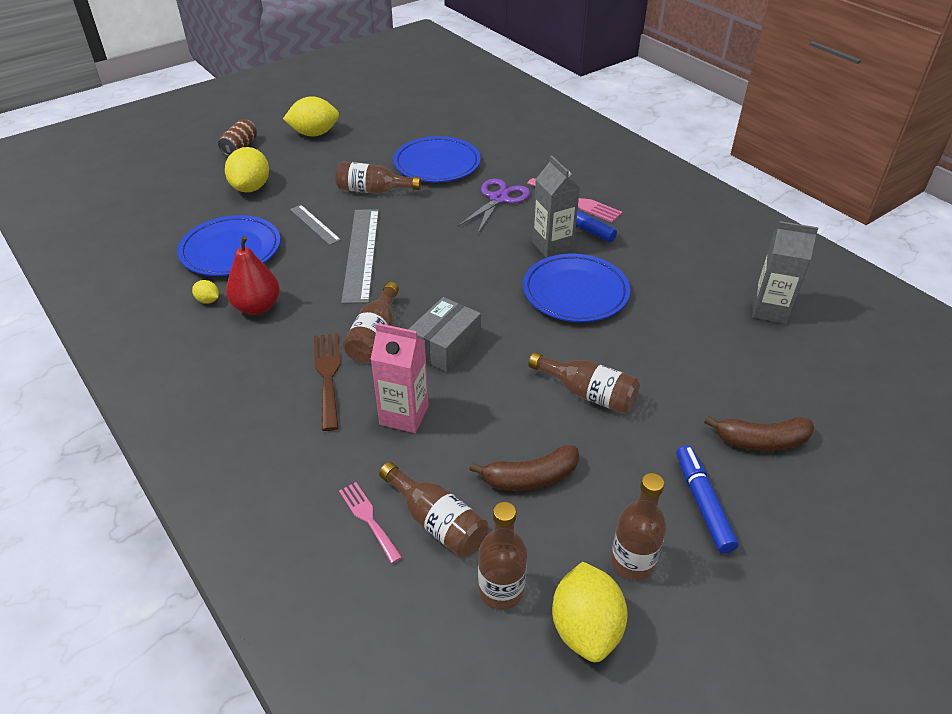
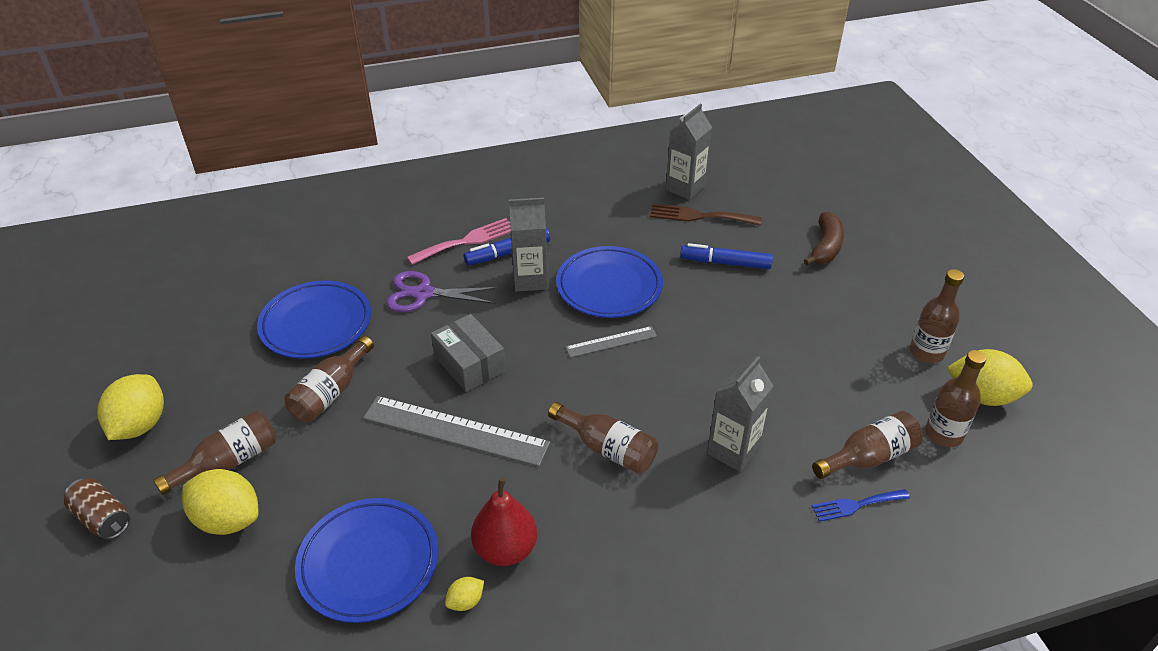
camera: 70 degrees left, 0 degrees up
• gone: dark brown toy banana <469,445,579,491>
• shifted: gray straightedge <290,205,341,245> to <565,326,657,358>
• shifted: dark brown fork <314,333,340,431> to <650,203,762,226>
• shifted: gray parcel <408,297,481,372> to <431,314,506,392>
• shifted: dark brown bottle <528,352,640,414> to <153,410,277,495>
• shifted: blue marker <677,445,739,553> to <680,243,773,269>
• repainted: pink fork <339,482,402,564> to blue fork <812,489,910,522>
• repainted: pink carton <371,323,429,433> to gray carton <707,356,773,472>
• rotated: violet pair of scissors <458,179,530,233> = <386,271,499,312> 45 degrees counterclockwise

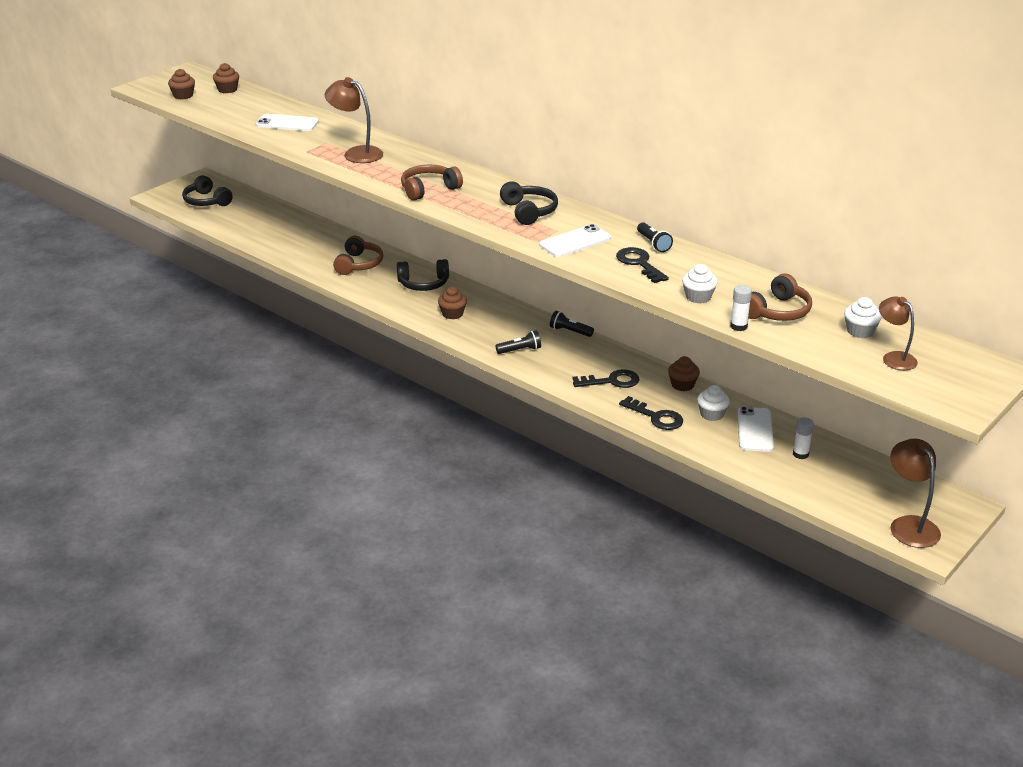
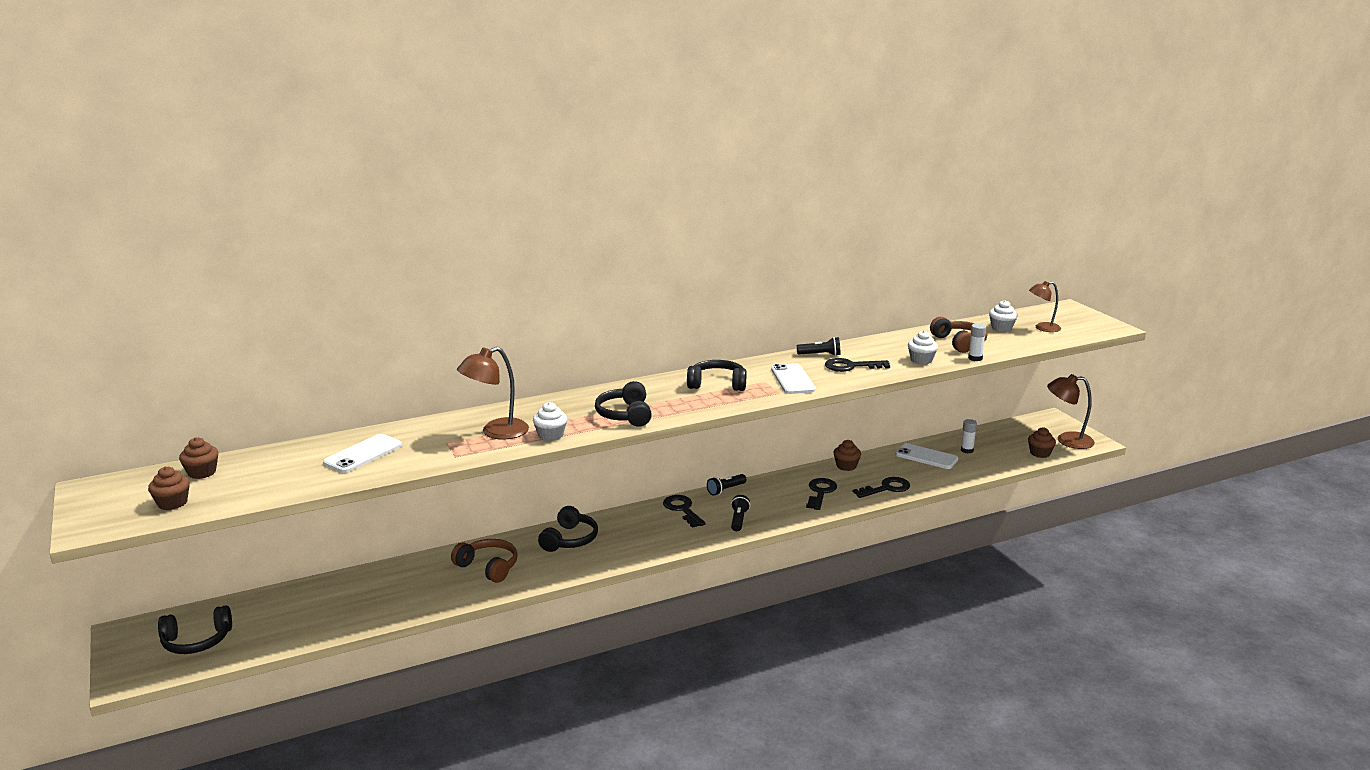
camera: 65 degrees left, 10 degrees down
• new: jet-black door key <663,495,706,528>
• shifted: dark brown muffin <438,287,467,319> to <1028,427,1056,458>
• shifted: snow-white muffin <697,385,730,421> to <533,402,567,441>
• repainted: dark brown headphones <401,165,463,201> to jet-black headphones <595,381,652,427>

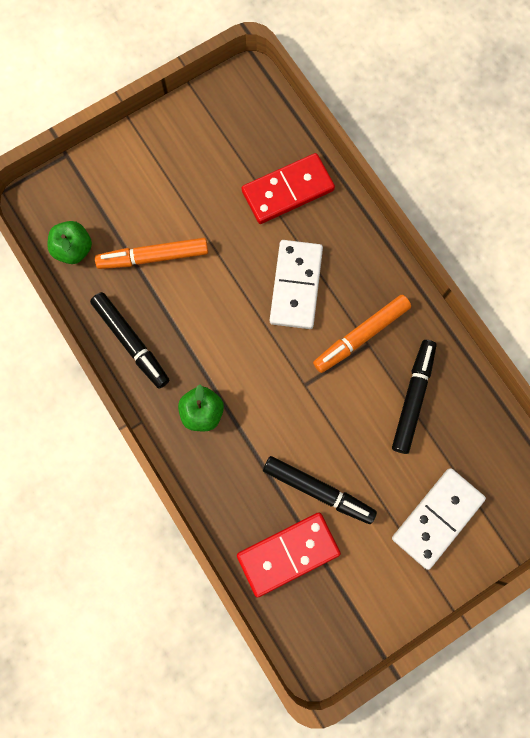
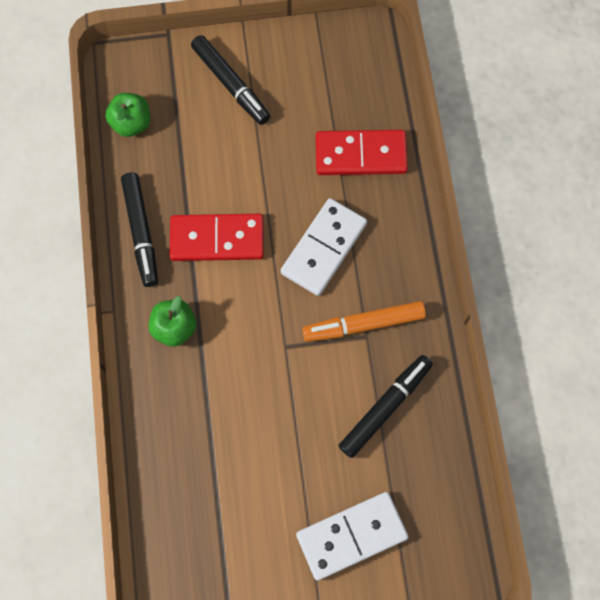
camera: 25 degrees right, 5 degrees down
• gone: orange-coloured marker <95,238,208,269>
• shifted: red domino <237,513,341,598> to <170,214,264,261>
• shifted: jet-black marker <263,456,377,524> to <191,35,270,125>

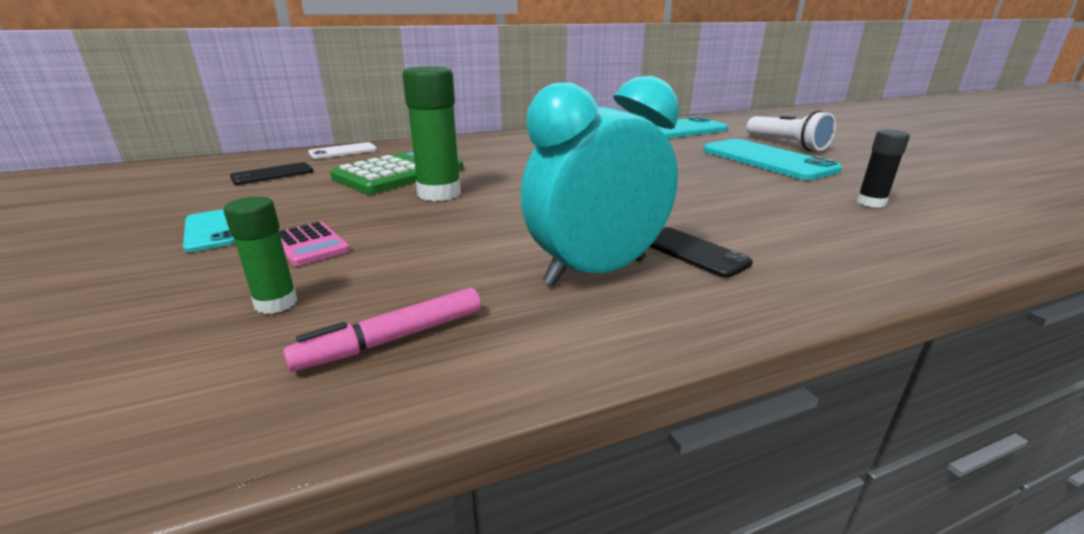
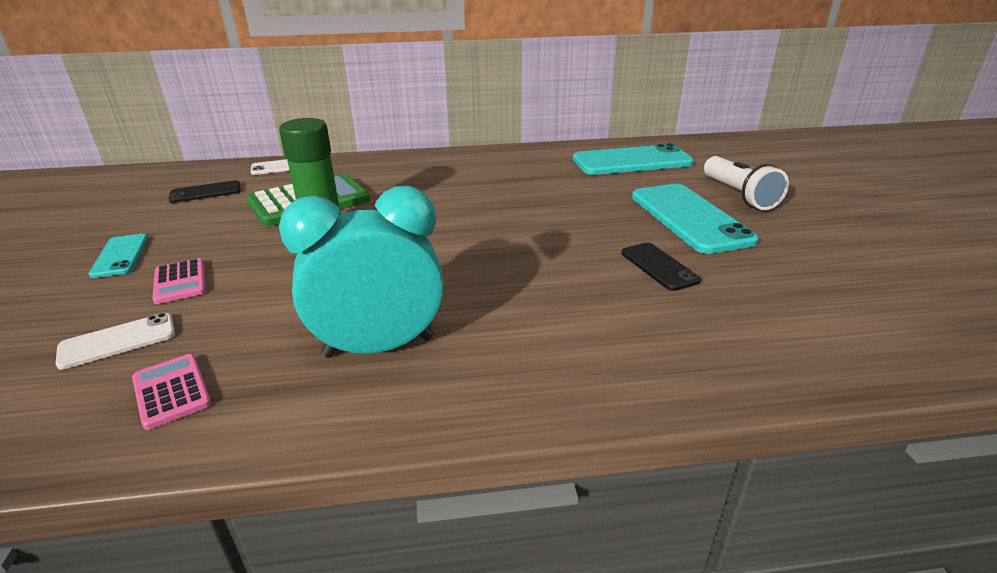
camera: 15 degrees right, 5 degrees up
• gone: jet-black glue <856,130,910,208>
• shifted: jet-black phone <650,227,753,278> to <621,243,701,291>
• swapped: emerald glue <223,196,298,314> to snow-white phone <55,313,175,370>
• swapped: pink marker <283,288,481,372> to pink calculator <132,354,211,430>

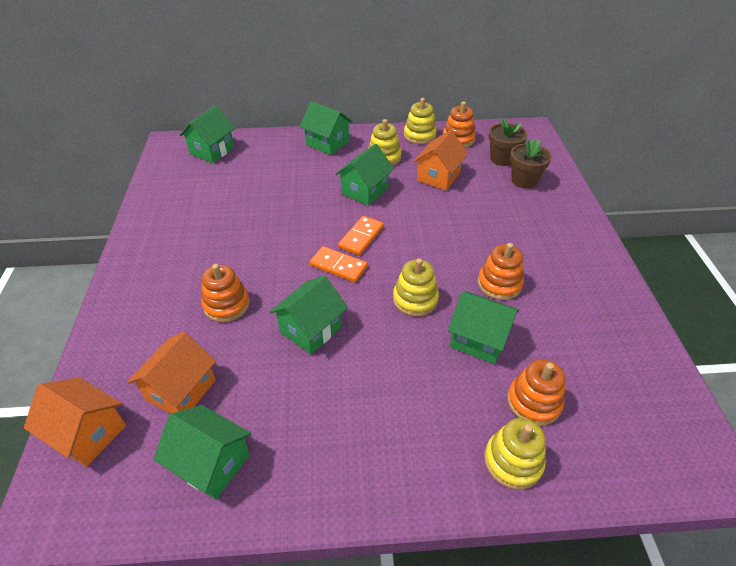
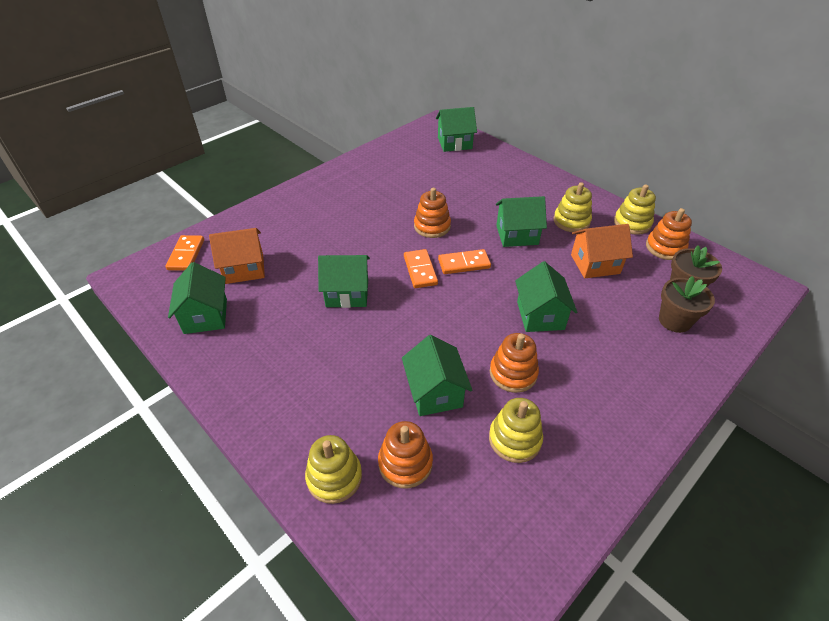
camera: 50 degrees right, 0 degrees up
• shifted: orange-coloured ring stacker <202,264,250,322> to <414,188,451,238>
• shifted: emerald toy house <300,101,353,155> to <515,261,577,332>
• shifted: bright yellow ring stacker <393,258,439,317> to <489,398,543,463>
• swapped: orange-coloured toy house <24,377,126,467> to orange-coloured domino <165,235,204,271>

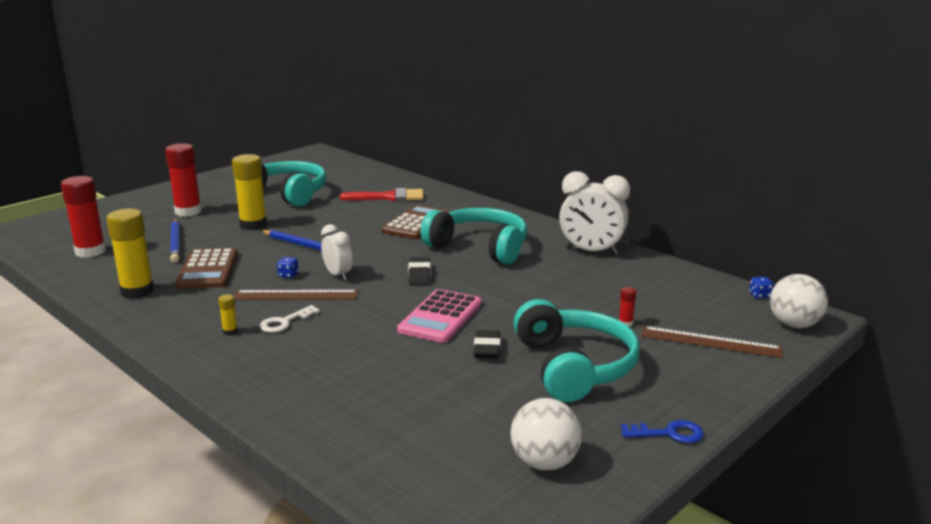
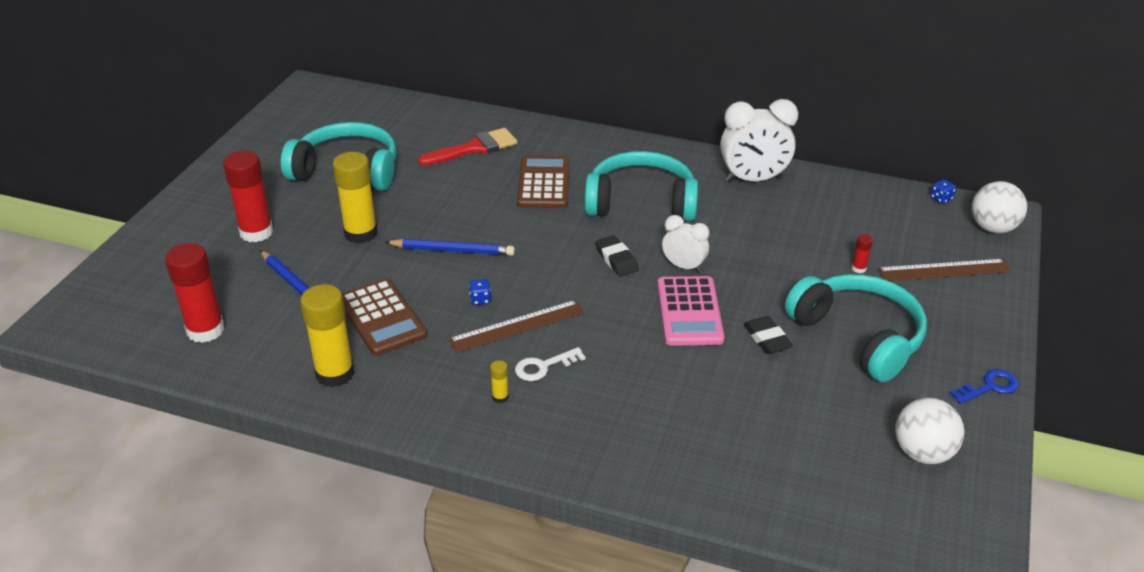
camera: 25 degrees left, 15 degrees up
• shifted: snow-white clock <321,224,353,281> to <662,215,709,273>
• rotated: snow-white door key <260,305,320,333> = <515,347,586,381> 45 degrees clockwise

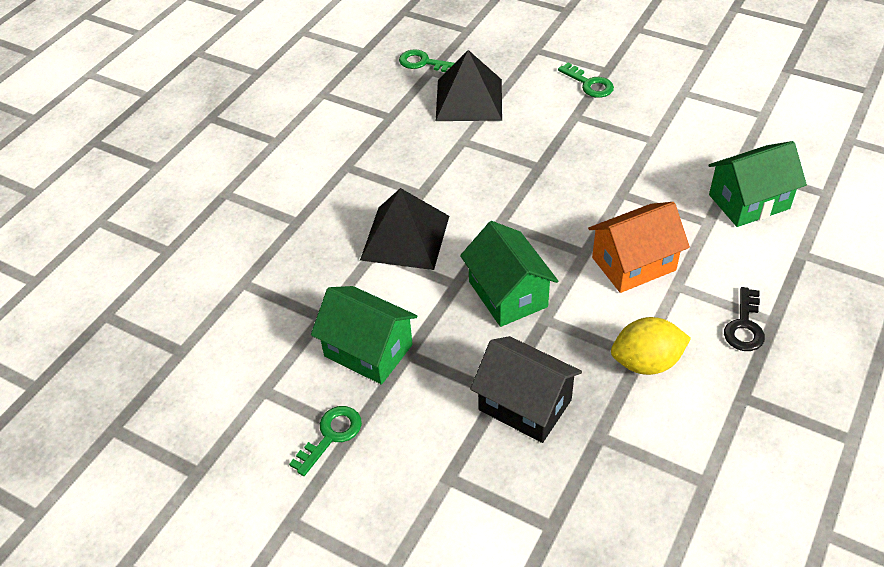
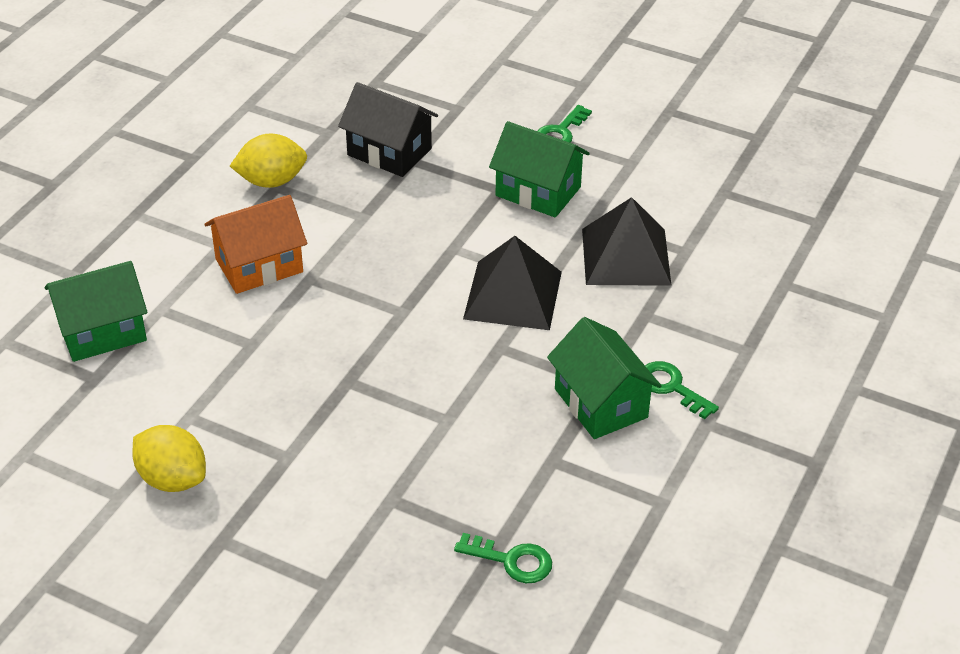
camera: 175 degrees right, 5 degrees down
• gone: jet-black door key <724,287,765,351>
• new: bright yellow citrus fruit <132,425,206,492>
• shifted: jet-black pyramid <436,50,502,121> to <582,197,672,286>
• shifted: emerald toy house <460,221,558,327> to <547,317,662,439>
• shifted: emerald door key <558,63,614,98> to <645,361,719,419>

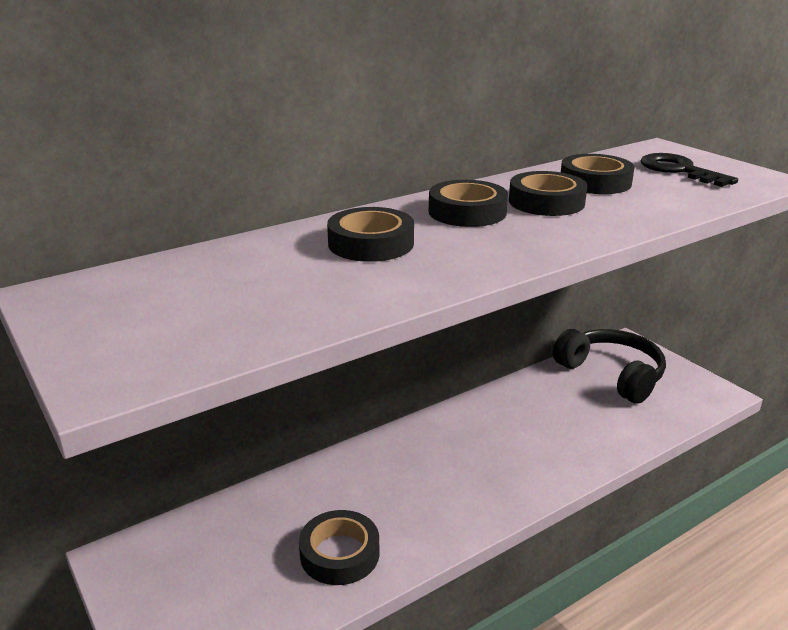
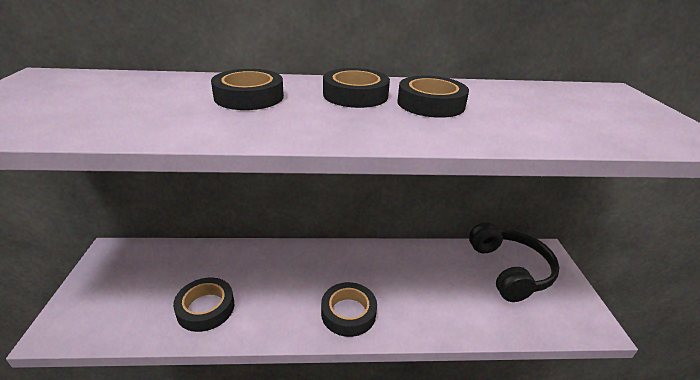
camera: 30 degrees right, 5 degrees up
• gone: jet-black door key <641,153,738,187>
• shifted: jet-black roll of tape <561,154,635,194> to <321,282,377,337>

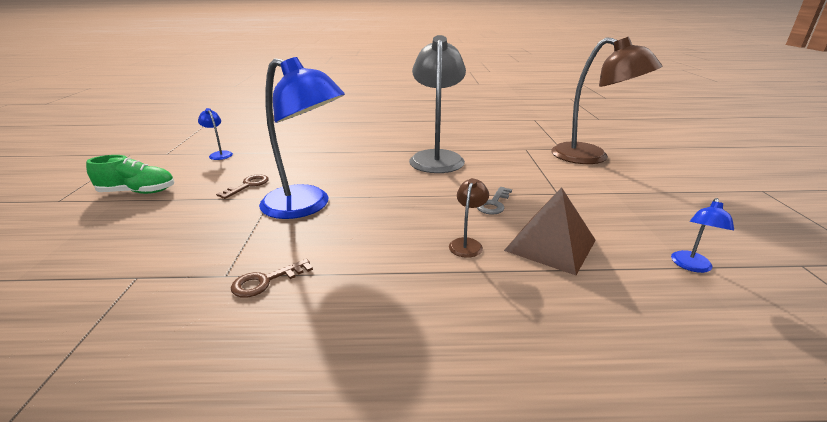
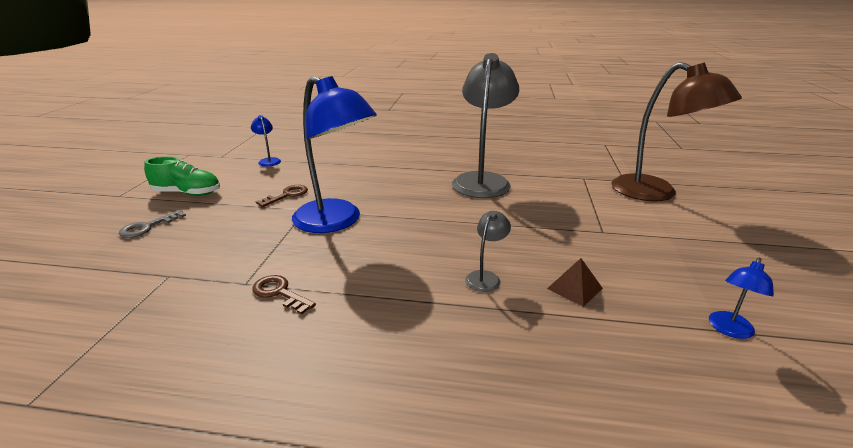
camera: 10 degrees right, 0 degrees up
• shifted: gray door key <477,187,512,215> to <119,210,186,238>
• repainted: dark brown reading lamp <449,178,489,258> to gray reading lamp <465,211,511,292>
• rotated: dark brown door key <231,259,313,298> = <252,275,316,315> 60 degrees clockwise
• scaled: dark brown pyramid <504,187,596,275> = <547,258,603,307> x0.53

